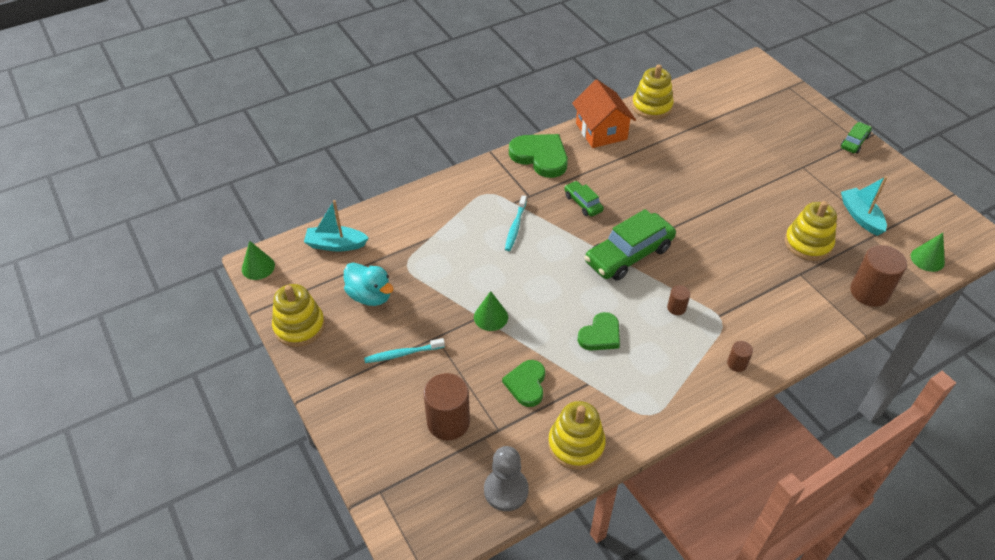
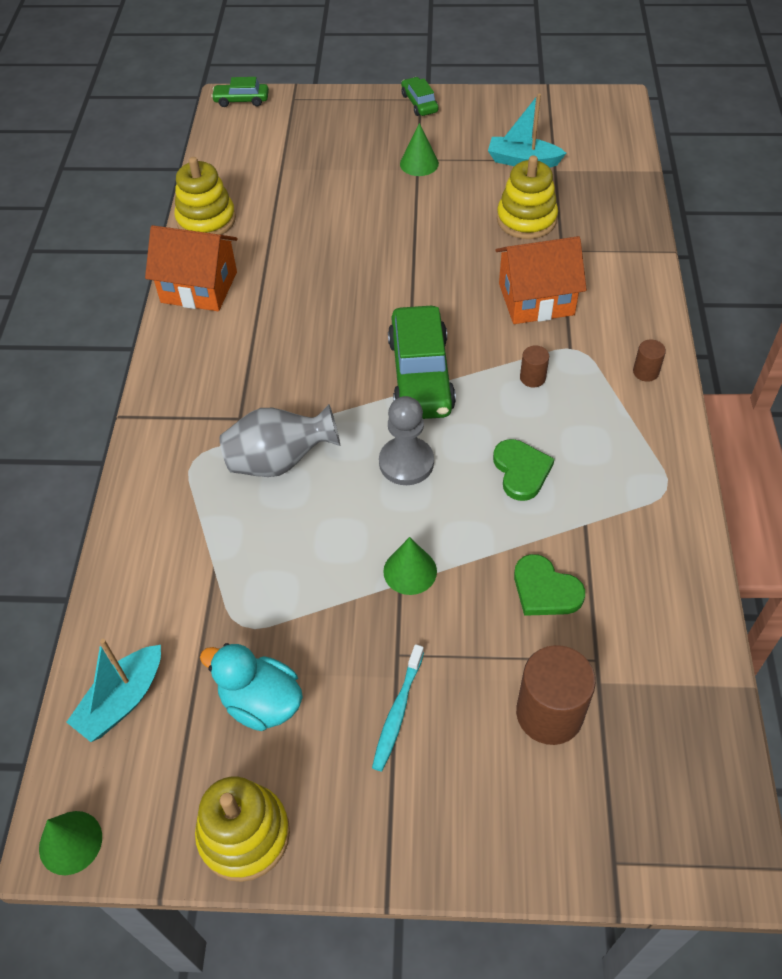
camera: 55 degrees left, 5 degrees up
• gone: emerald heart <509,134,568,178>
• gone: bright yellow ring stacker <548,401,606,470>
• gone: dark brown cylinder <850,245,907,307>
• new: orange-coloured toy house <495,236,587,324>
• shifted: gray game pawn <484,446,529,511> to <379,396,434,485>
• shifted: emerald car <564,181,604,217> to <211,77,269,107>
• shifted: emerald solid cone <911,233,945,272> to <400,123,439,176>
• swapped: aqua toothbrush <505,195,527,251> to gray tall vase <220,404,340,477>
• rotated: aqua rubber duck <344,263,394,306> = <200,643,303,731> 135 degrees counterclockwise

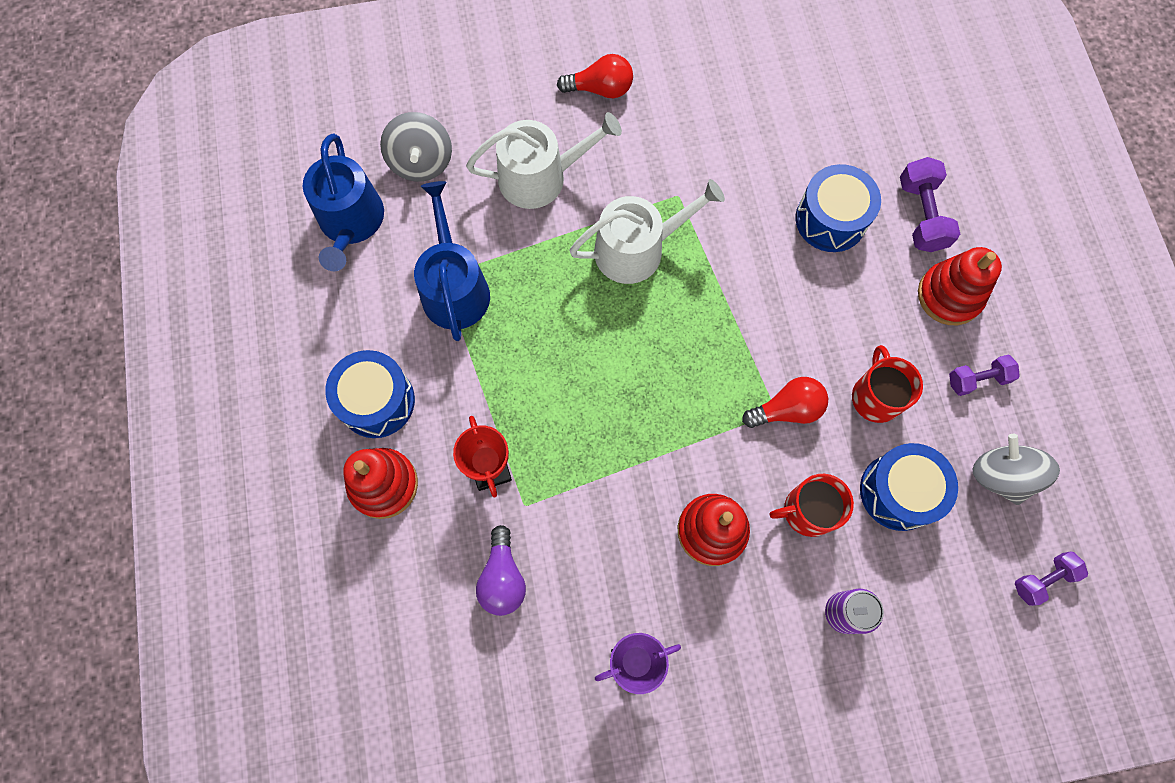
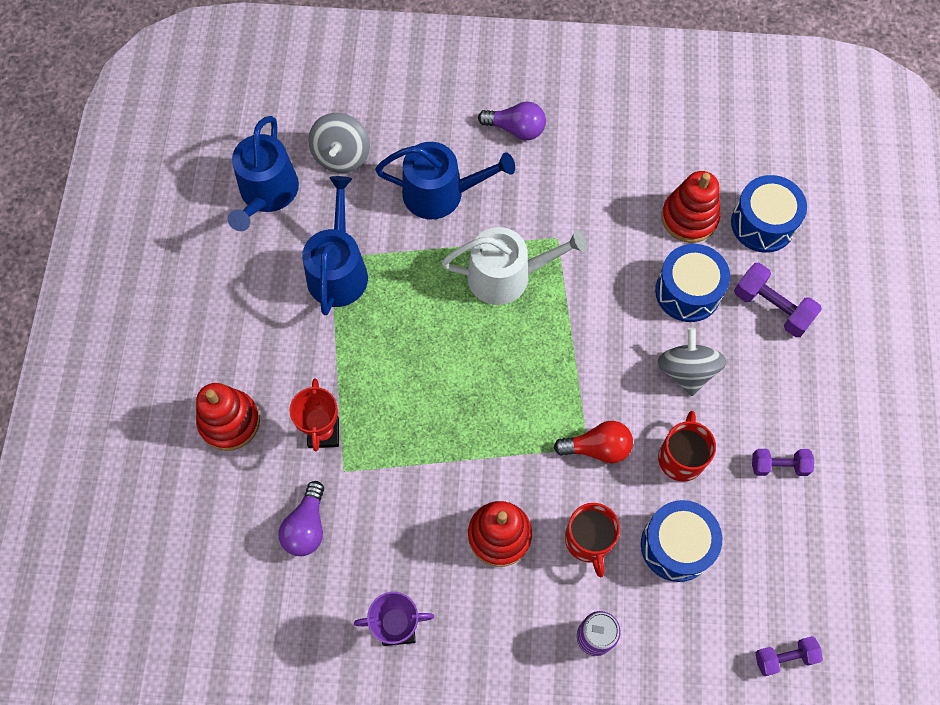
camera: 15 degrees right, 5 degrees down
• shifted: blue drum <325,350,415,438> to <731,175,807,253>
• shifted: red ring stacker <918,247,1002,325> to <661,171,721,243>
• shifted: gray toy top <973,434,1060,505> to <657,327,727,396>
• repainted: snow-white sprinkling can <466,112,622,209> to blue sprinkling can <375,142,515,219>
• repainted: red light bulb <557,54,633,98> to violet light bulb <478,101,546,140>
• rotated: red mug <770,474,854,537> = <565,503,620,577> 105 degrees counterclockwise
• rotated: violet free weight <900,157,960,252> = <734,263,822,337> 60 degrees counterclockwise

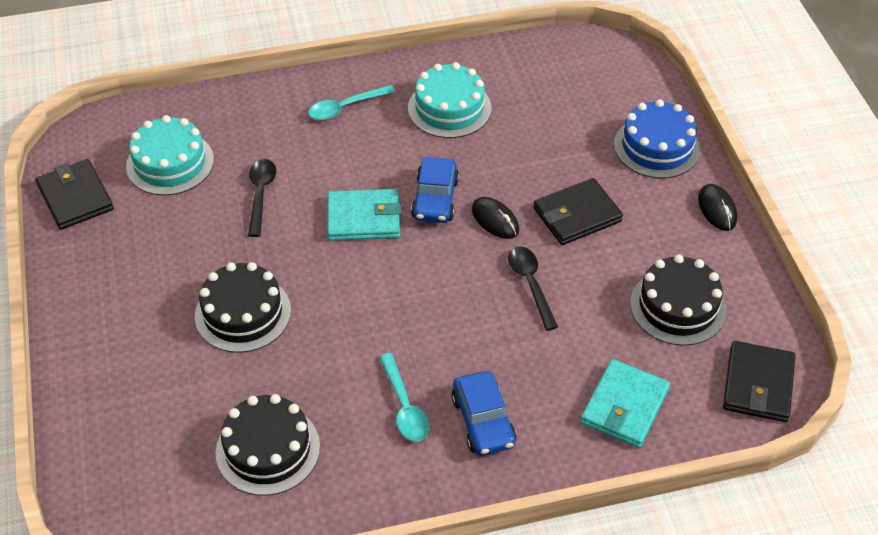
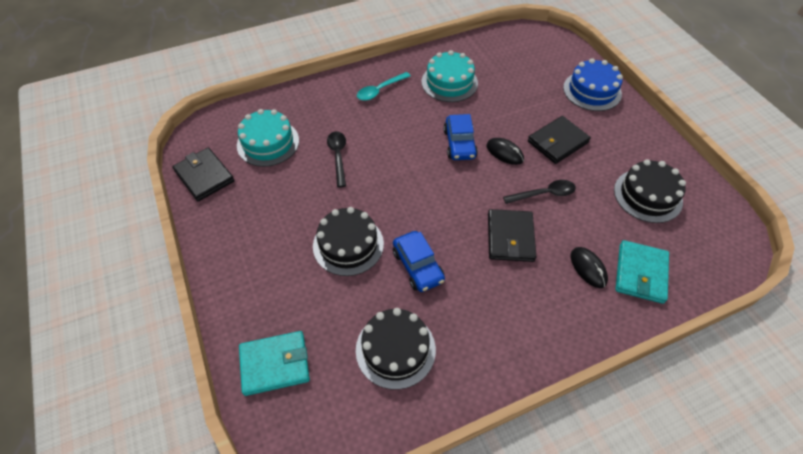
camera: 10 degrees left, 5 degrees up
• gone: aqua tablespoon <379,353,429,442>
• shifted: aqua wallet <327,189,401,241> to <239,331,310,396>
• shifted: blue car <451,371,516,456> to <393,231,445,292>
• shifted: jet-black mouse <698,184,737,231> to <571,247,608,288>
• shifted: jet-black wallet <723,341,795,422> to <488,209,536,262>
• rotated: jet-black tablespoon <508,246,558,331> = <503,180,576,204> 105 degrees clockwise

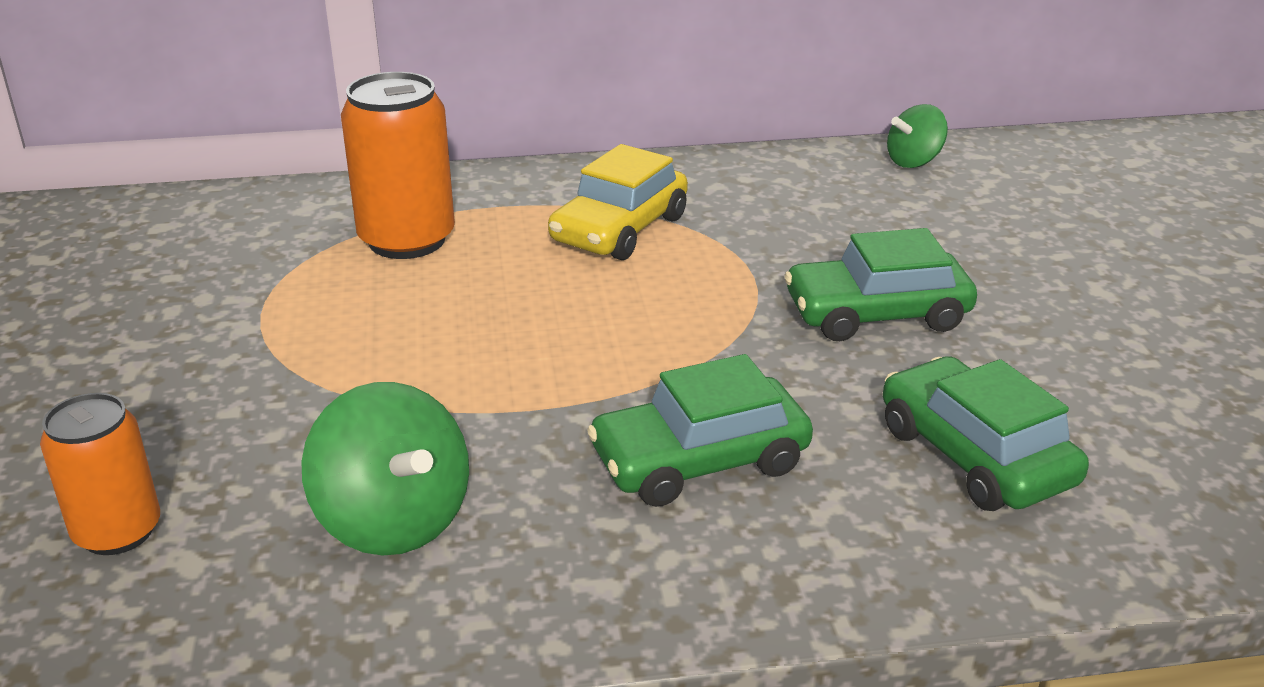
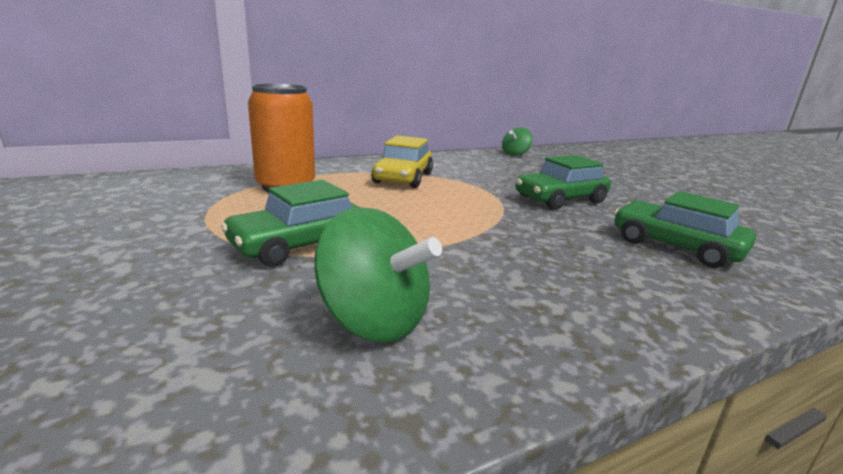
camera: 20 degrees left, 10 degrees down
• gone: orange-coloured soda can <40,393,160,555>
• shifted: emerald car <587,354,813,507> to <221,180,359,267>

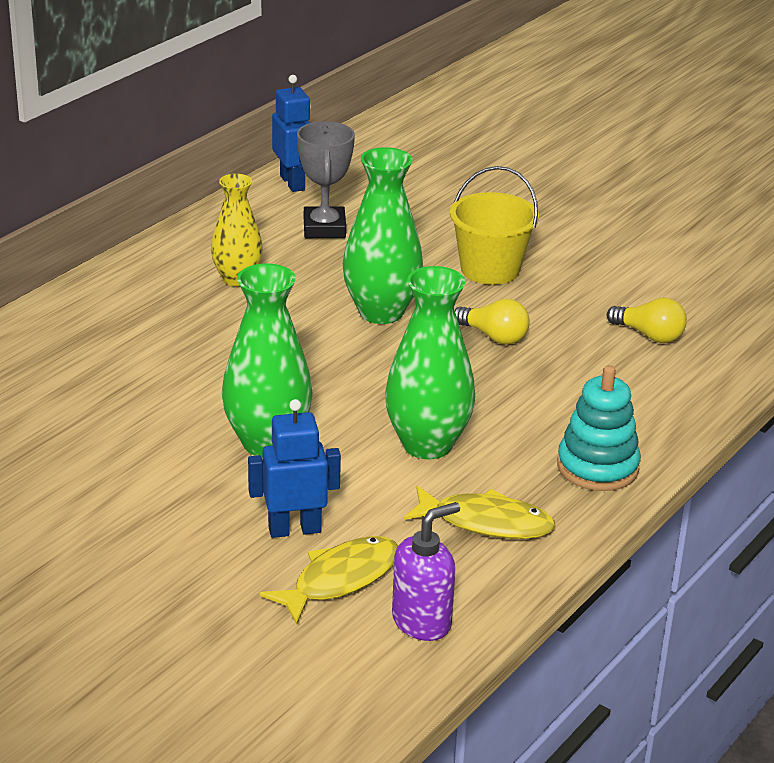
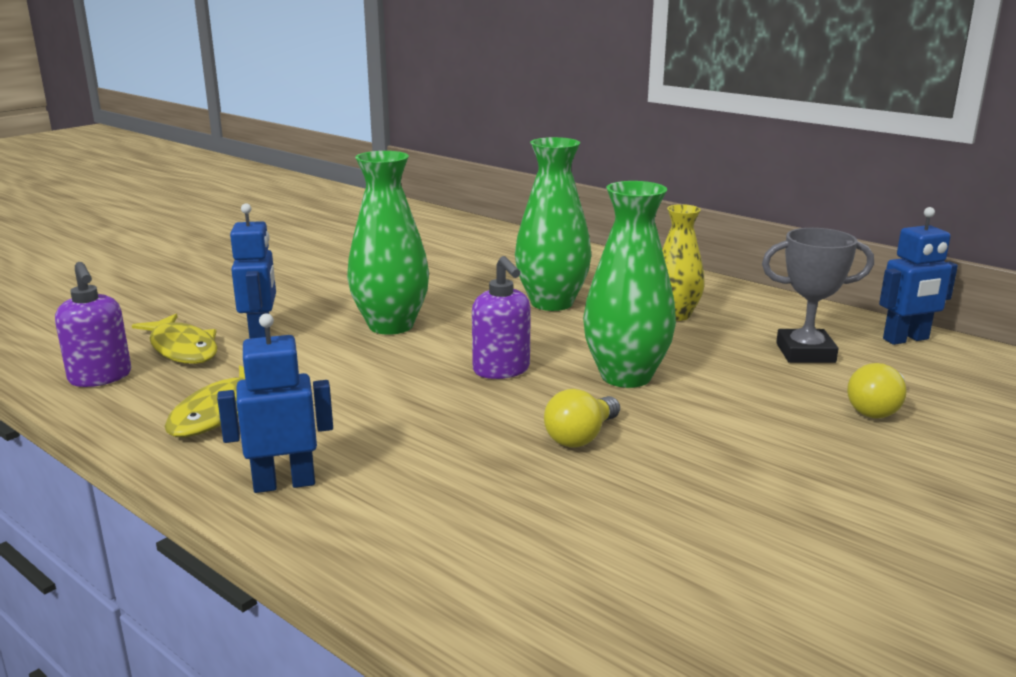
camera: 95 degrees right, 10 degrees down
• gone: bright yellow sand bucket <450,166,539,285>
• new: violet pump bottle <472,256,531,379>
• shifted: emerald tall vase <385,266,475,459> to <515,137,591,311>
• shifted: bright yellow light bulb <607,297,687,343> to <847,363,906,418>
• swapped: aqua ring stacker <557,365,641,491> to blue robot <217,313,333,493>

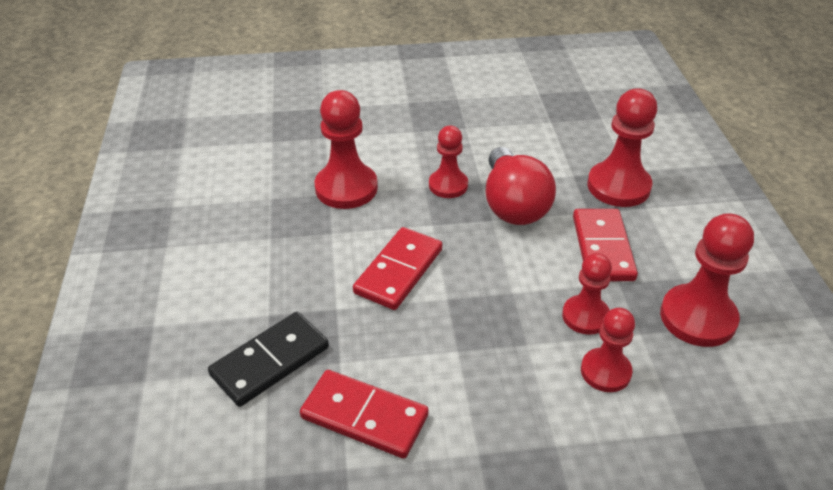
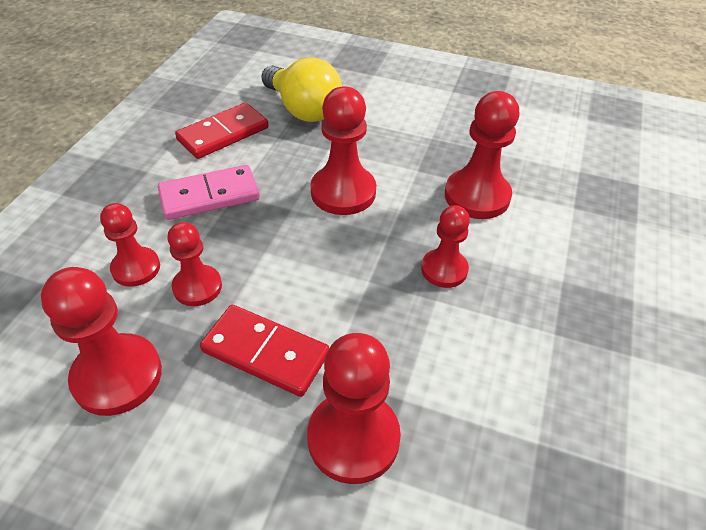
camera: 115 degrees right, 5 degrees up
• gone: red light bulb <486,147,556,225>
• new: pink domino <158,165,260,220>
• swapped: jet-black domino <208,312,329,407> to bright yellow light bulb <261,57,342,122>
• swapped: red domino <353,227,442,310> to red game pawn <310,86,376,215>

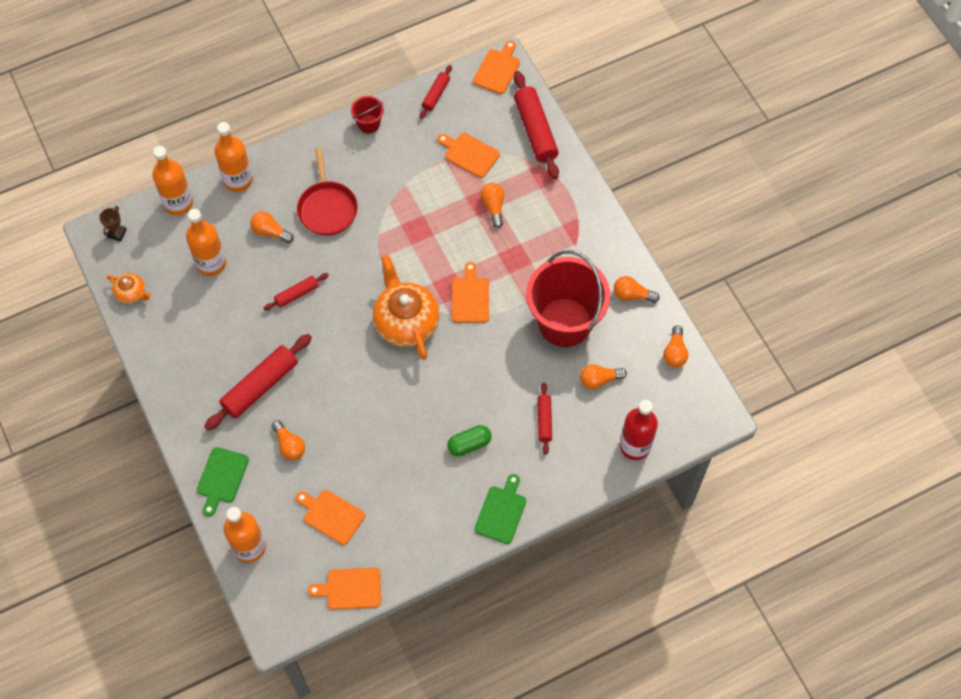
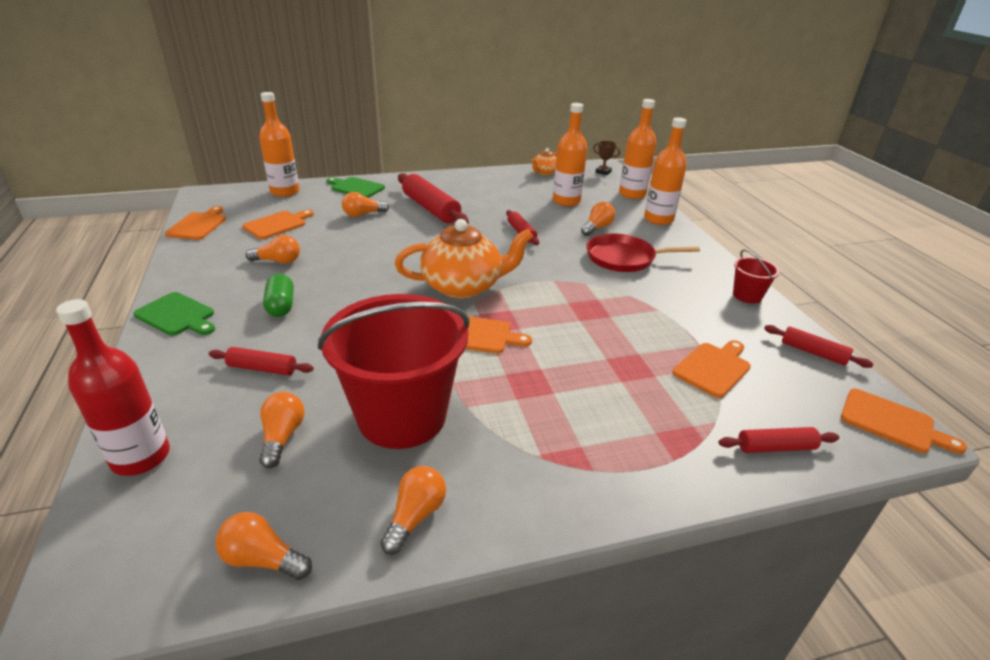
camera: 100 degrees right, 30 degrees down
• shifted: orange-coloured light bulb <481,183,504,228> to <245,235,300,264>
• scaled: red pastry roller <514,71,559,180> = <719,427,839,453> x0.54

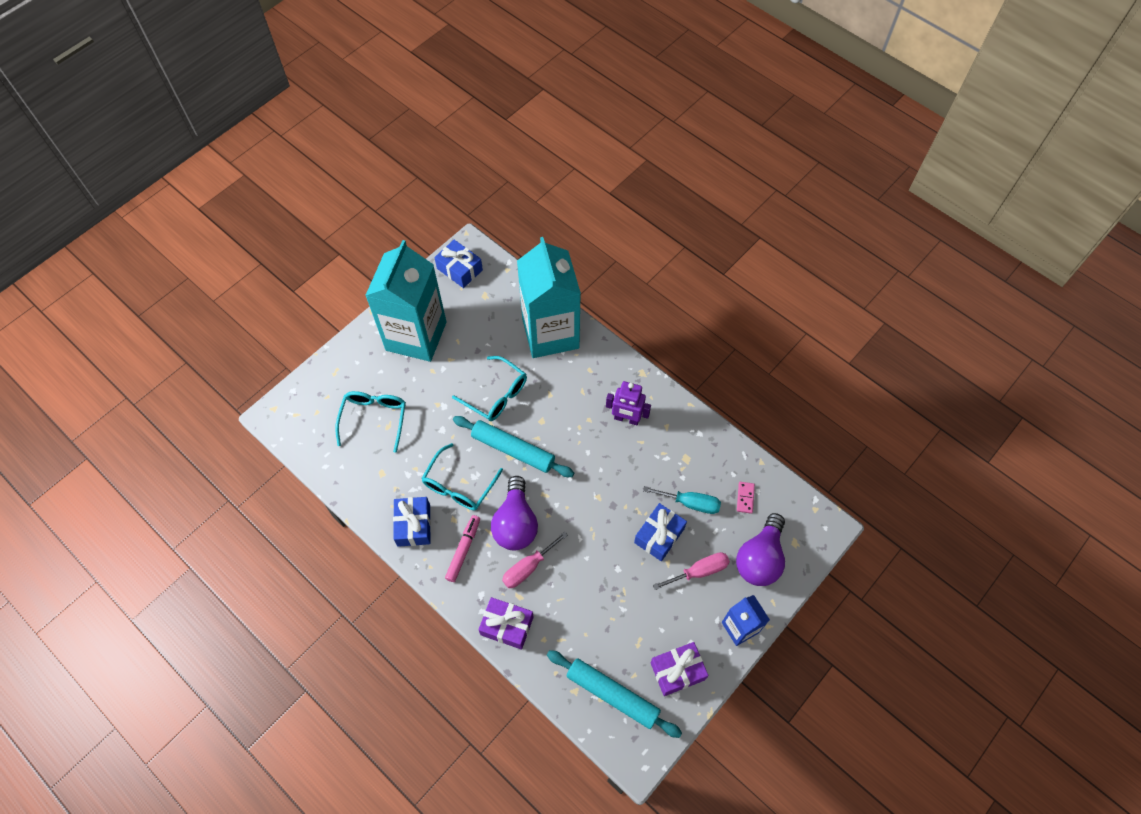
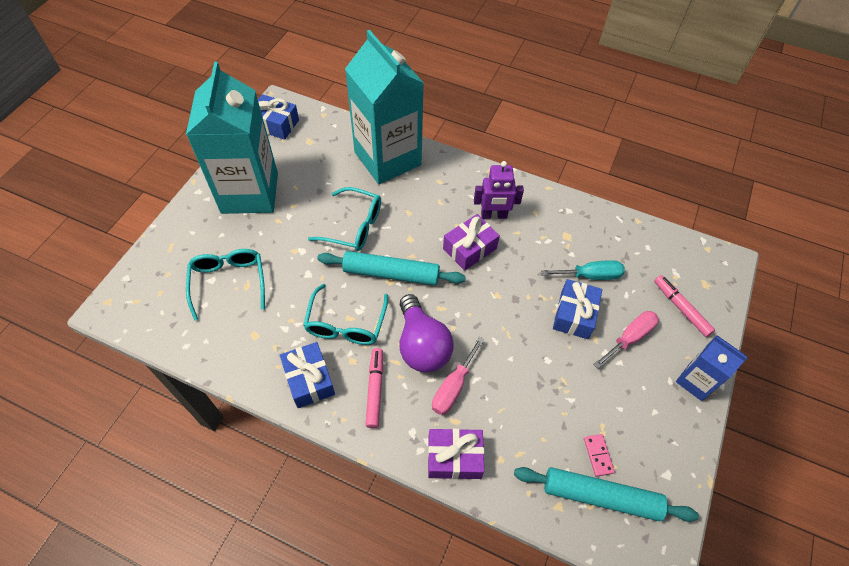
camera: 20 degrees left, 5 degrees down
• shifted: violet gift <650,642,709,696> to <443,214,500,271>
• shifted: pink domino <737,482,755,514> to <584,434,615,477>
• swapped: violet light bulb <736,513,785,586> to pink marker <654,275,715,337>

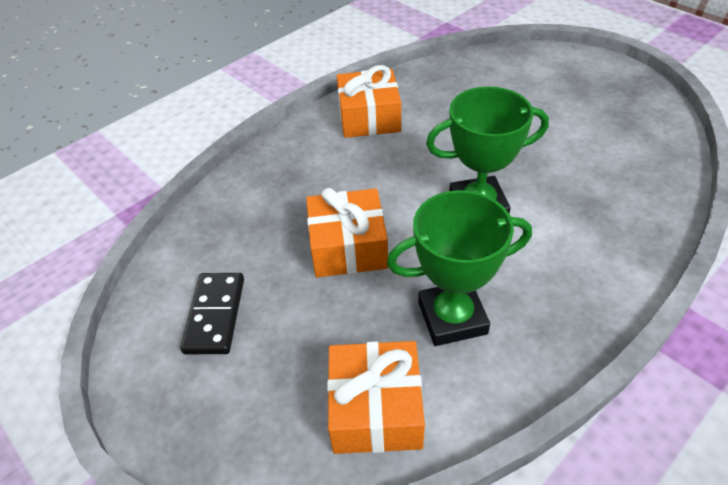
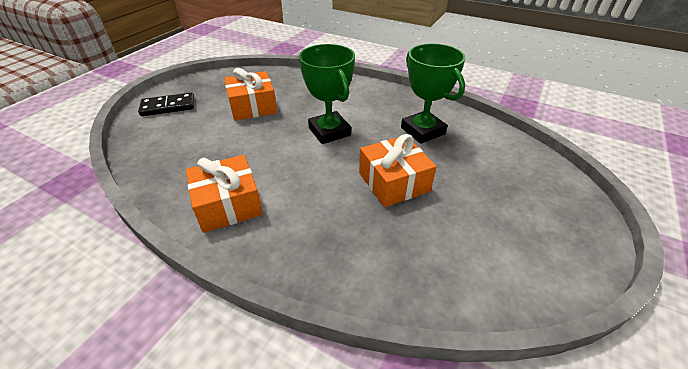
camera: 110 degrees left, 5 degrees down
• shifted: jet-black domino <180,273,244,354> to <138,93,194,116>
• shifted: orange-coloured gift <327,341,425,454> to <224,68,277,121>

